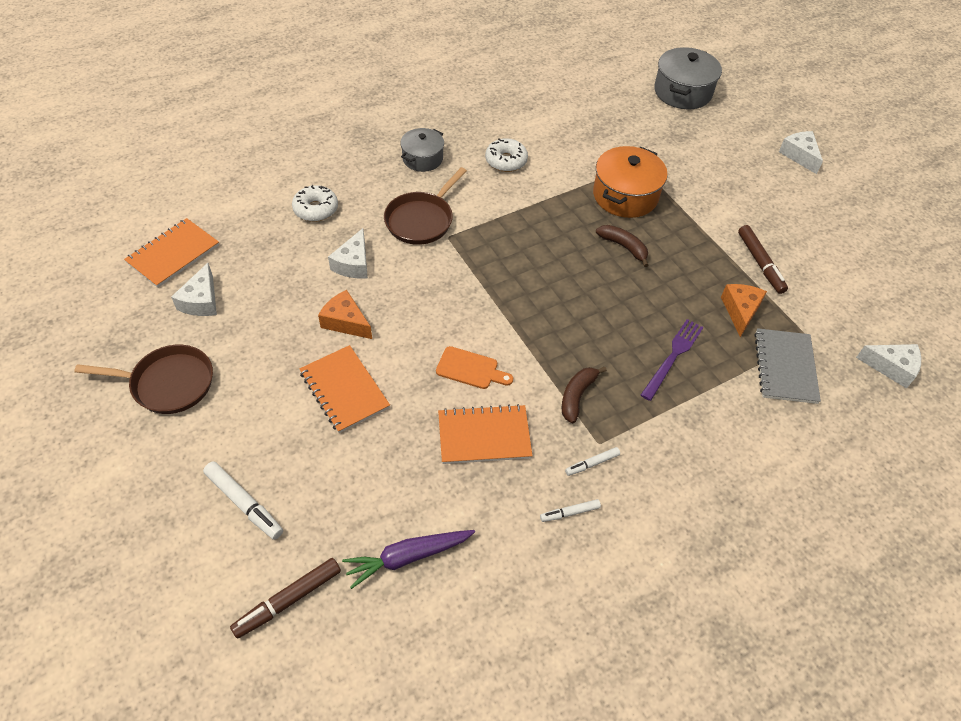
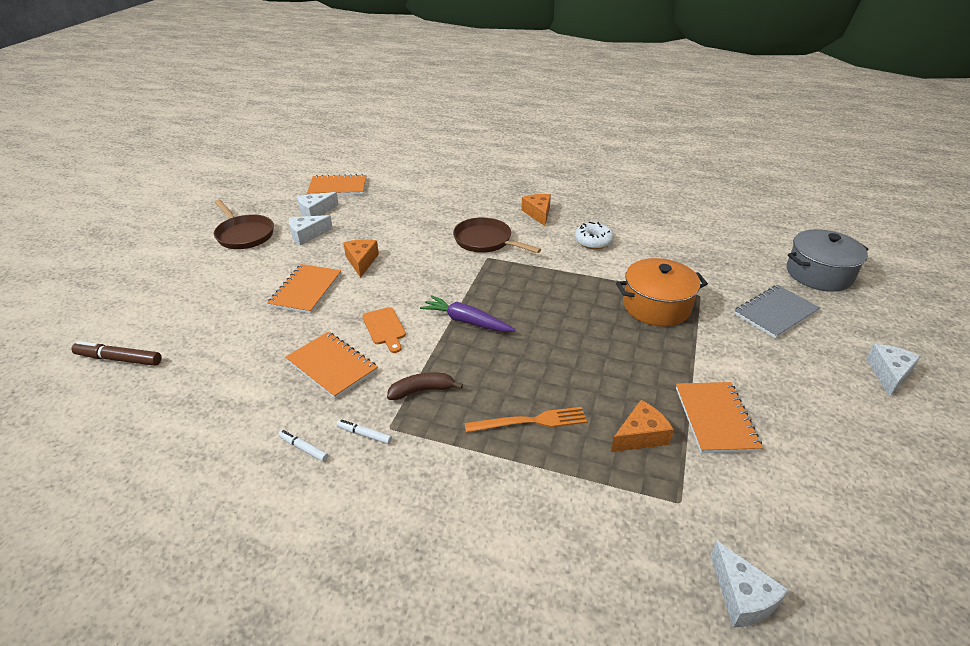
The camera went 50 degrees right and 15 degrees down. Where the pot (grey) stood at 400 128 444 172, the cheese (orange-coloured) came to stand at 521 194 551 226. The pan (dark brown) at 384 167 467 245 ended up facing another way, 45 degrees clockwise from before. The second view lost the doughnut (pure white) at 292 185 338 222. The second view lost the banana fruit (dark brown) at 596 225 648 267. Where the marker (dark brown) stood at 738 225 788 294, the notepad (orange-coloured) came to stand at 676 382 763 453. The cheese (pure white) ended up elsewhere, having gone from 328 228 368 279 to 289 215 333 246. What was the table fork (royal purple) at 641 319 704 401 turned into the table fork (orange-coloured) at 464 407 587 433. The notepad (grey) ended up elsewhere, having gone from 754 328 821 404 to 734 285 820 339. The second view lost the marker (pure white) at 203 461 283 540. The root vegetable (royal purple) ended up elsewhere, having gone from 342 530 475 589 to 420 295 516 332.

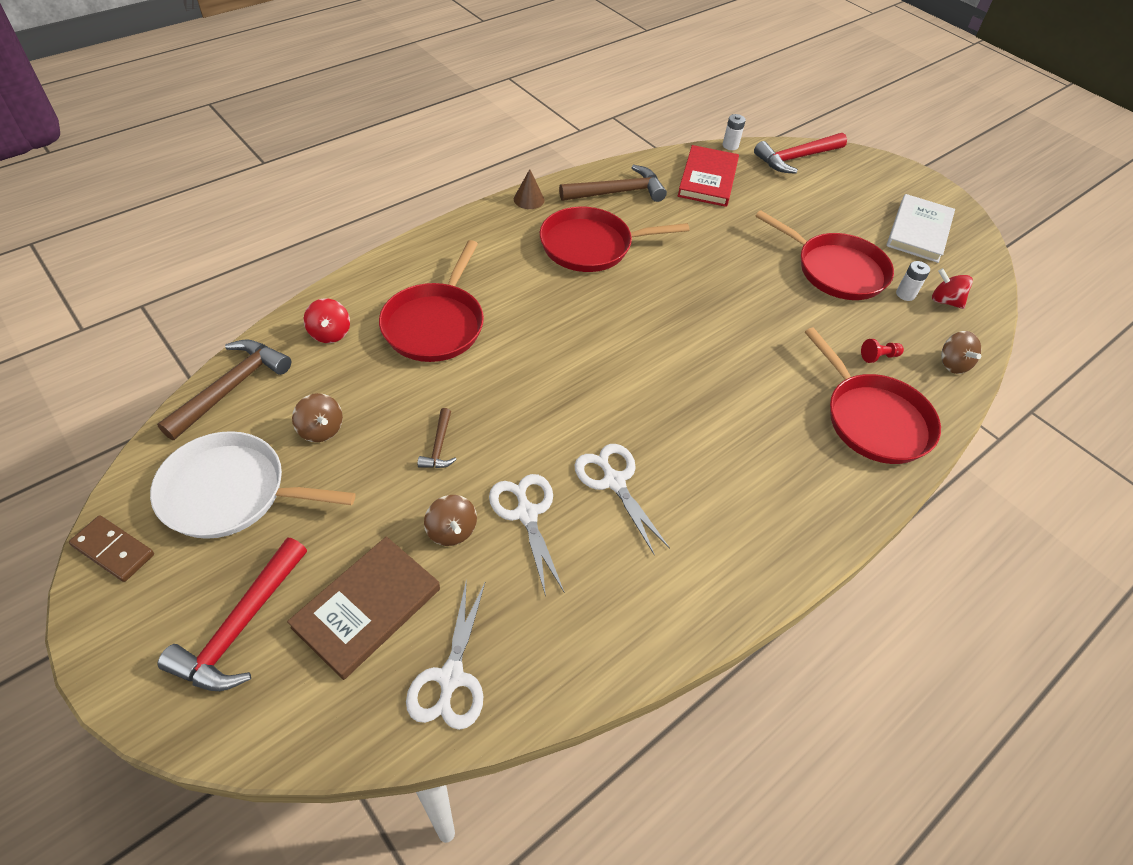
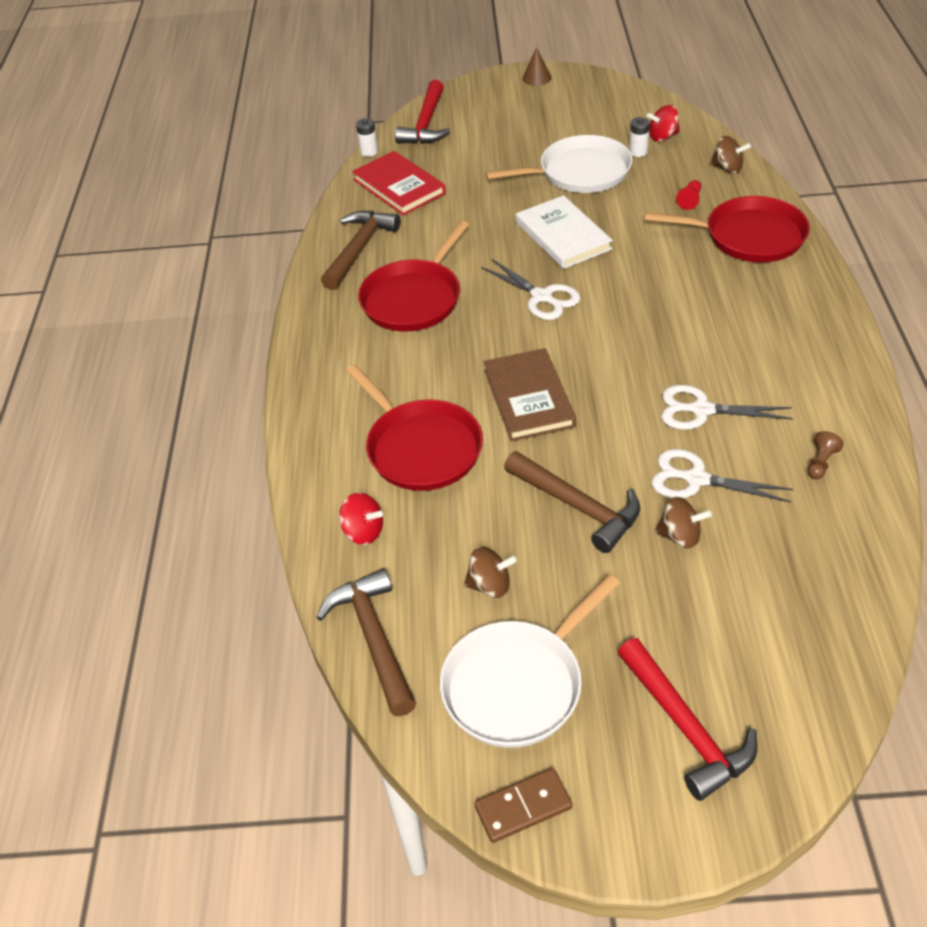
The camera went 45 degrees left and 5 degrees down. The cone shape (dark brown) ended up elsewhere, having gone from 514 169 545 209 to 523 47 551 86. The hardcover (pure white) ended up elsewhere, having gone from 887 194 955 263 to 516 195 613 269. What was the pan (scarlet) at 755 210 894 300 turned into the pan (pure white) at 485 135 632 193. The size of the hammer (dark brown) at 418 408 457 468 changed by a factor of 1.95. The hardcover (dark brown) ended up elsewhere, having gone from 287 536 440 680 to 484 348 576 441. The shears (pure white) ended up elsewhere, having gone from 406 579 486 730 to 482 259 580 320. The second view gained the game pawn (dark brown) at 808 431 844 479.

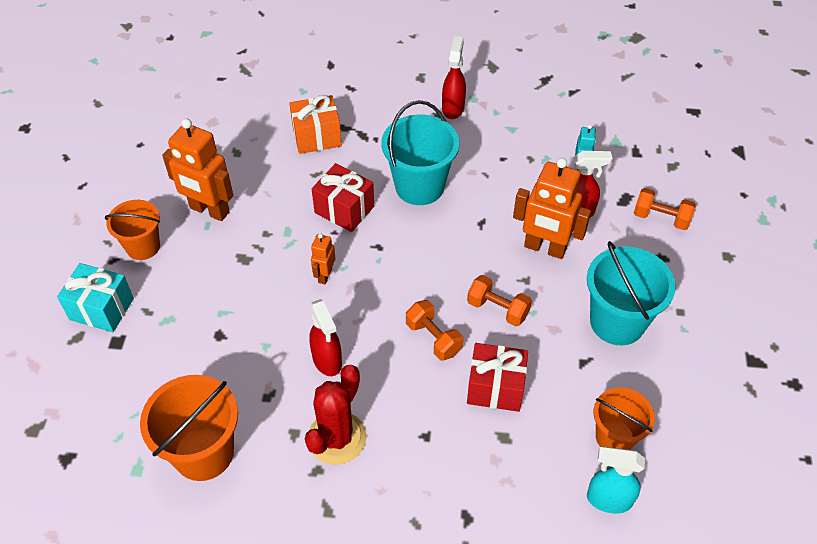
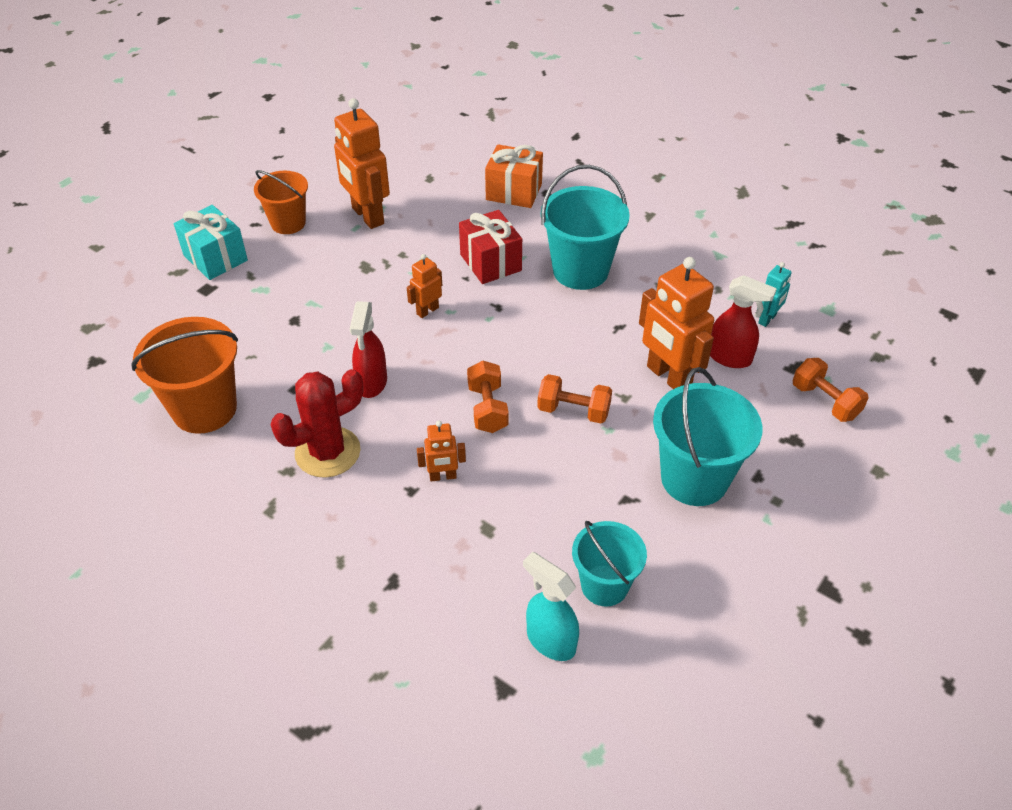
The camera went 30 degrees right and 5 degrees down. The second view lost the spray cleaner (scarlet) at 442 36 466 119. The dumbbell (orange-coloured) at 467 275 532 326 ended up facing another way, 45 degrees counterclockwise from before. The second view lost the wrapped gift (scarlet) at 467 343 528 412. What was the bucket (orange-coloured) at 594 387 655 450 turned into the bucket (aqua) at 572 521 647 607. The second view gained the robot figure (orange-coloured) at 417 421 466 481.

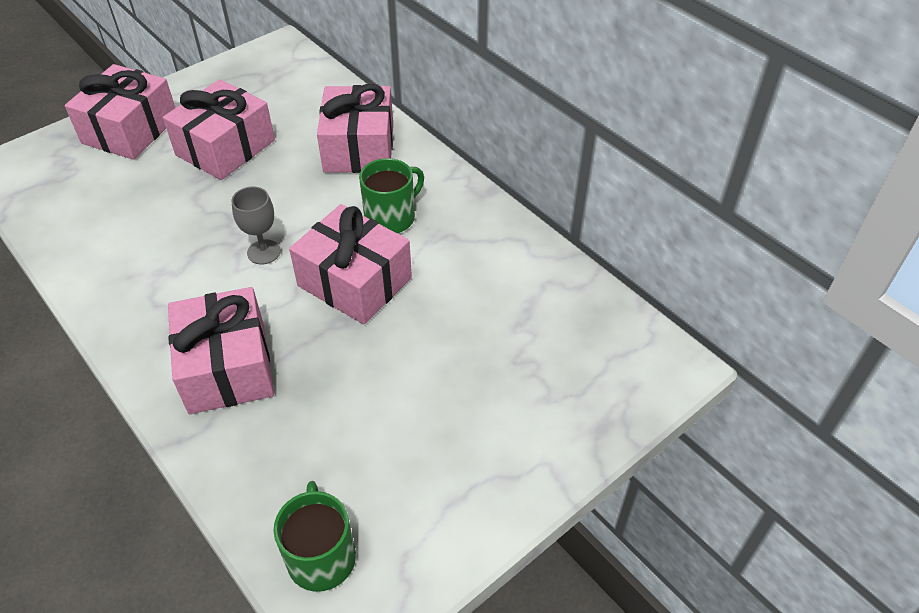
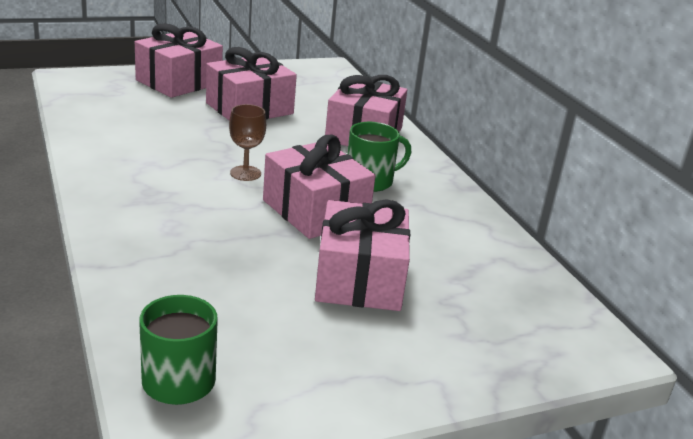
The camera went 15 degrees right and 20 degrees down. What was the chalice (grey) at 231 186 281 264 turned into the chalice (dark brown) at 229 104 266 181. The wrapped gift (rosy) ended up elsewhere, having gone from 168 287 274 414 to 315 200 410 311.

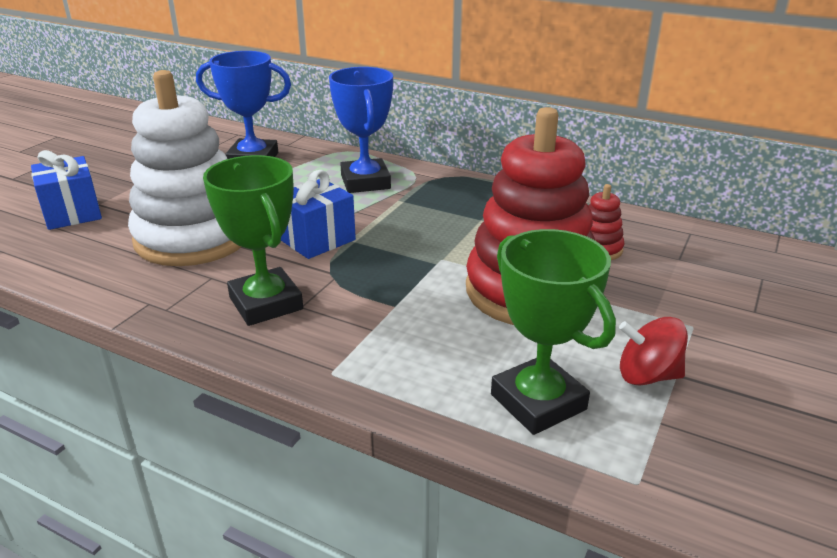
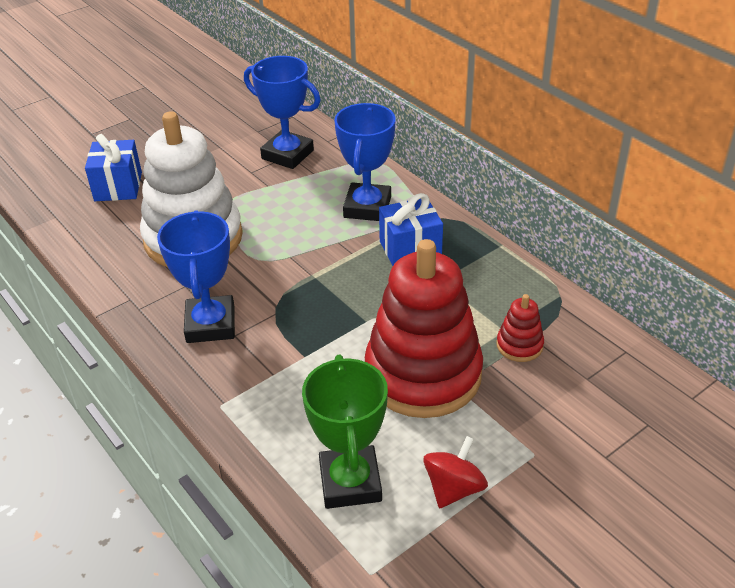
The camera went 25 degrees right and 10 degrees up. What was the award cup (emerald) at 203 155 303 326 turned into the award cup (blue) at 157 210 235 343. The wrapped gift (blue) ended up elsewhere, having gone from 281 170 356 259 to 379 193 443 266. The whirligig (scarlet) at 619 317 688 386 ended up facing another way, 90 degrees clockwise from before.

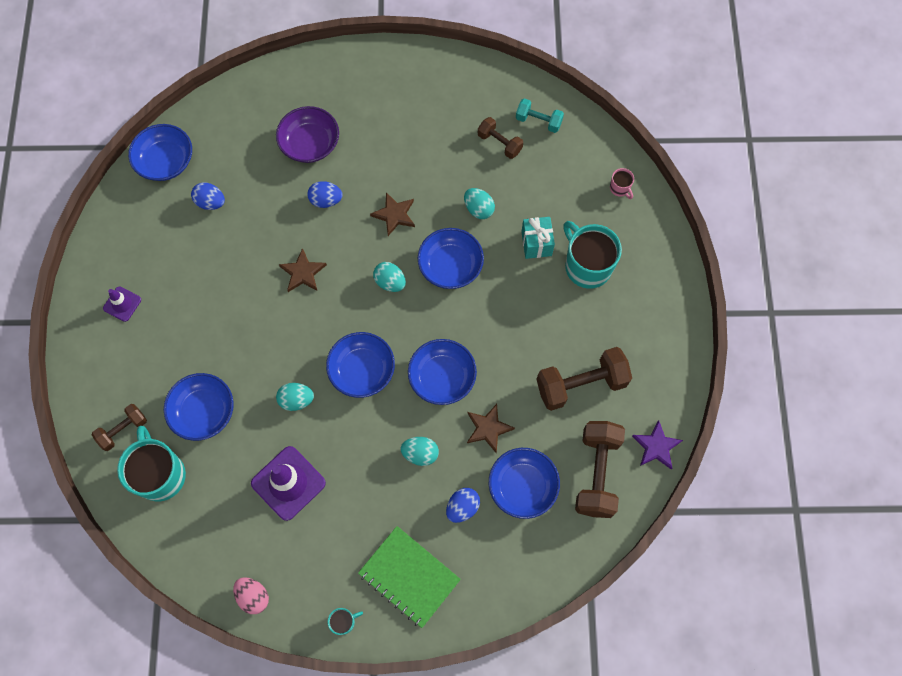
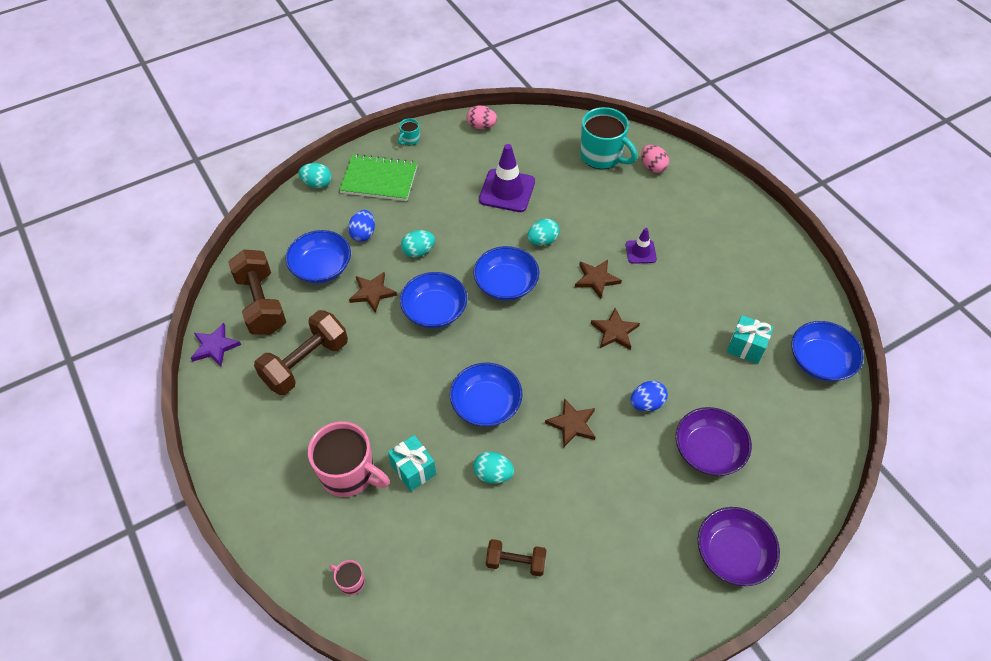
The camera went 150 degrees right and 15 degrees down. The second view lost the dumbbell (aqua) at 516 98 564 133. Where the egg (blue) stood at 191 182 225 210, the wrapped gift (aqua) came to stand at 727 315 773 364. What was the mug (aqua) at 563 221 622 289 turned into the mug (rosy) at 308 421 390 497. The egg (aqua) ended up elsewhere, having gone from 373 262 406 292 to 298 163 332 188. The road cone (royal purple) ended up elsewhere, having gone from 103 287 141 322 to 626 228 657 264. The second view lost the serving bowl (blue) at 164 373 234 441. Where the dumbbell (dark brown) stood at 92 404 147 451, the egg (rosy) came to stand at 641 145 669 173. The second view gained the star shape (dark brown) at 575 260 622 299. The second view gained the serving bowl (royal purple) at 698 507 780 586.

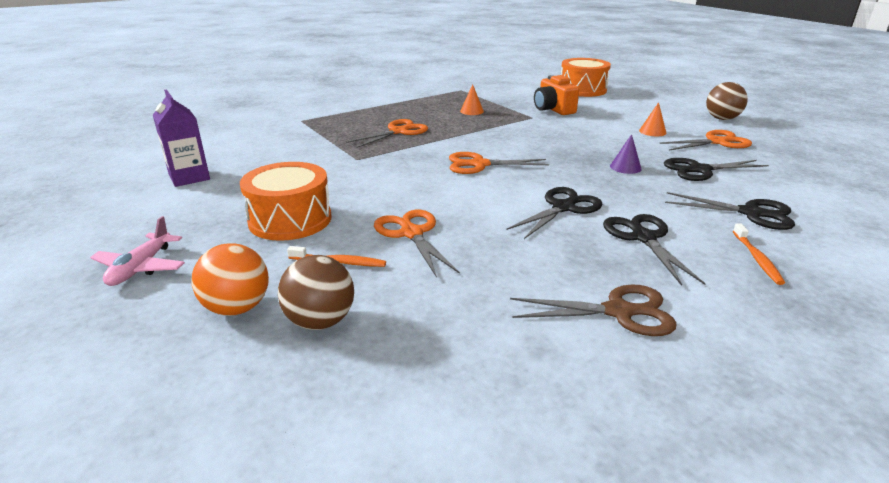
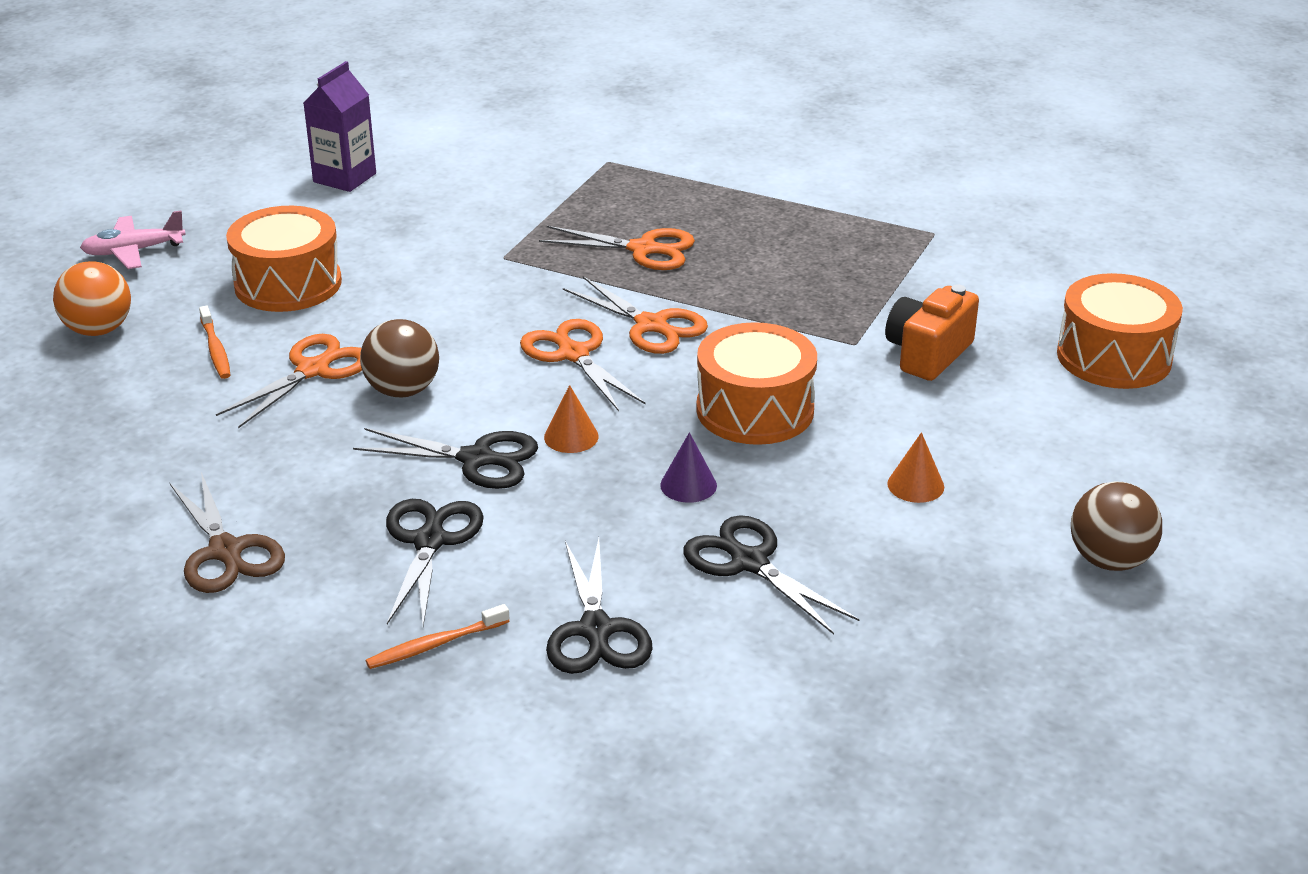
The camera went 60 degrees right and 5 degrees up. The cone shape (orange-coloured) ended up elsewhere, having gone from 460 84 484 115 to 544 385 599 453. The shears (orange-coloured) ended up elsewhere, having gone from 659 130 752 151 to 563 276 708 354. The shears (black) at 603 214 706 286 ended up facing another way, 45 degrees counterclockwise from before. The sphere (dark brown) ended up elsewhere, having gone from 278 255 354 330 to 360 319 439 398. The second view gained the drum (orange-coloured) at 696 322 817 445.

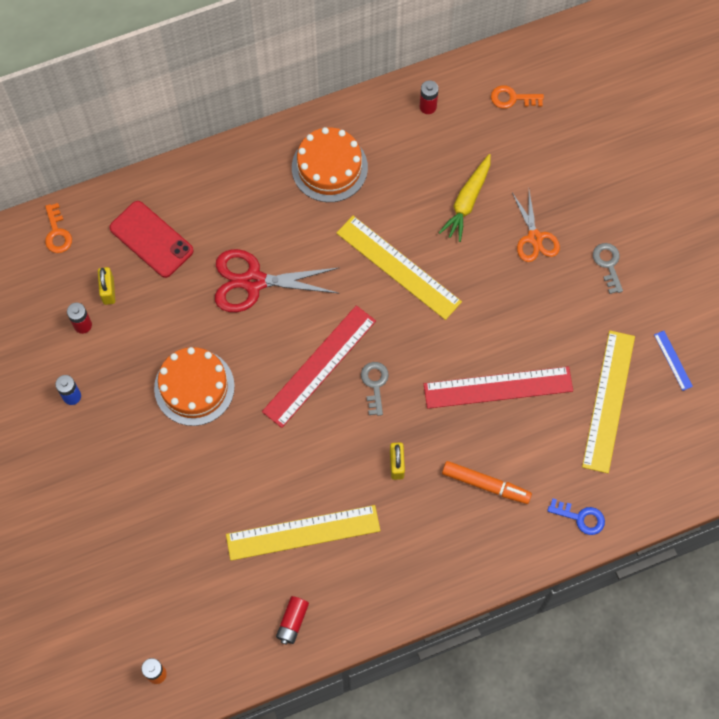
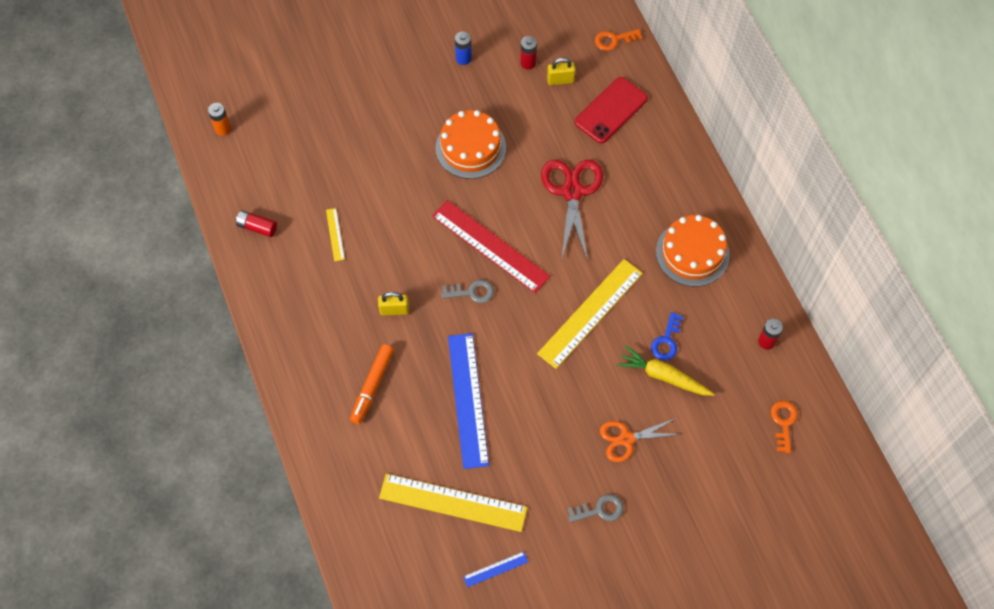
The camera went 90 degrees right and 5 degrees down. What was the measuring stick (scarlet) at 424 366 573 409 turned into the measuring stick (blue) at 448 333 489 469. The key (blue) ended up elsewhere, having gone from 547 499 605 535 to 651 312 683 360. The size of the measuring stick (yellow) at 226 505 380 561 changed by a factor of 0.44.

